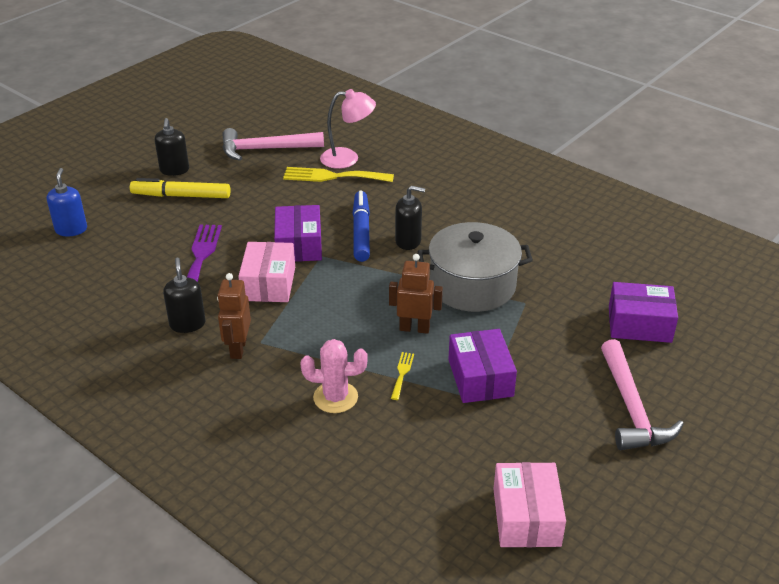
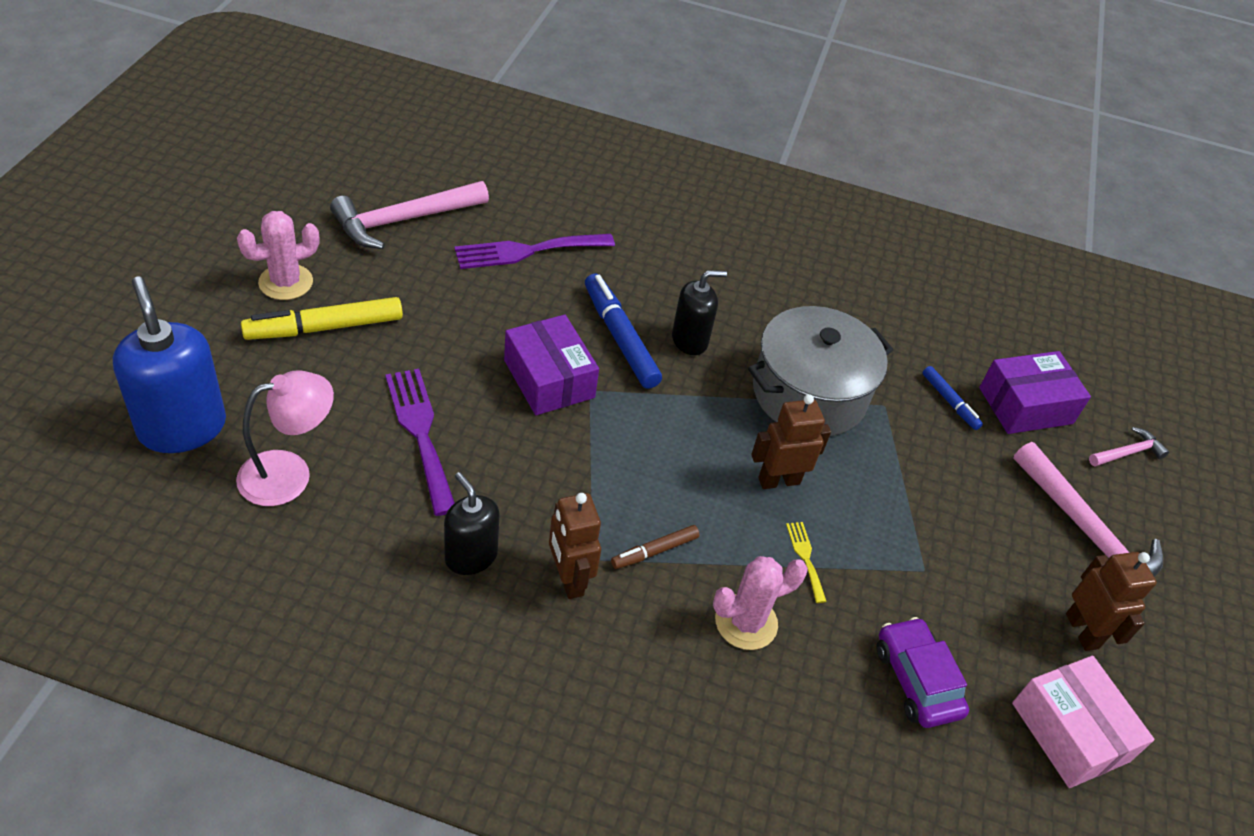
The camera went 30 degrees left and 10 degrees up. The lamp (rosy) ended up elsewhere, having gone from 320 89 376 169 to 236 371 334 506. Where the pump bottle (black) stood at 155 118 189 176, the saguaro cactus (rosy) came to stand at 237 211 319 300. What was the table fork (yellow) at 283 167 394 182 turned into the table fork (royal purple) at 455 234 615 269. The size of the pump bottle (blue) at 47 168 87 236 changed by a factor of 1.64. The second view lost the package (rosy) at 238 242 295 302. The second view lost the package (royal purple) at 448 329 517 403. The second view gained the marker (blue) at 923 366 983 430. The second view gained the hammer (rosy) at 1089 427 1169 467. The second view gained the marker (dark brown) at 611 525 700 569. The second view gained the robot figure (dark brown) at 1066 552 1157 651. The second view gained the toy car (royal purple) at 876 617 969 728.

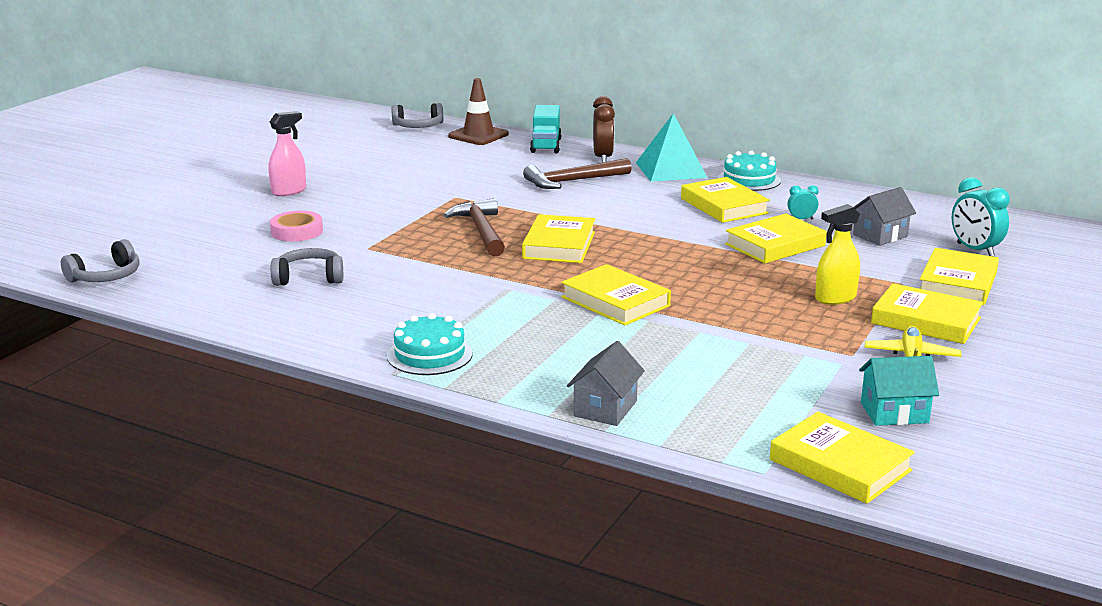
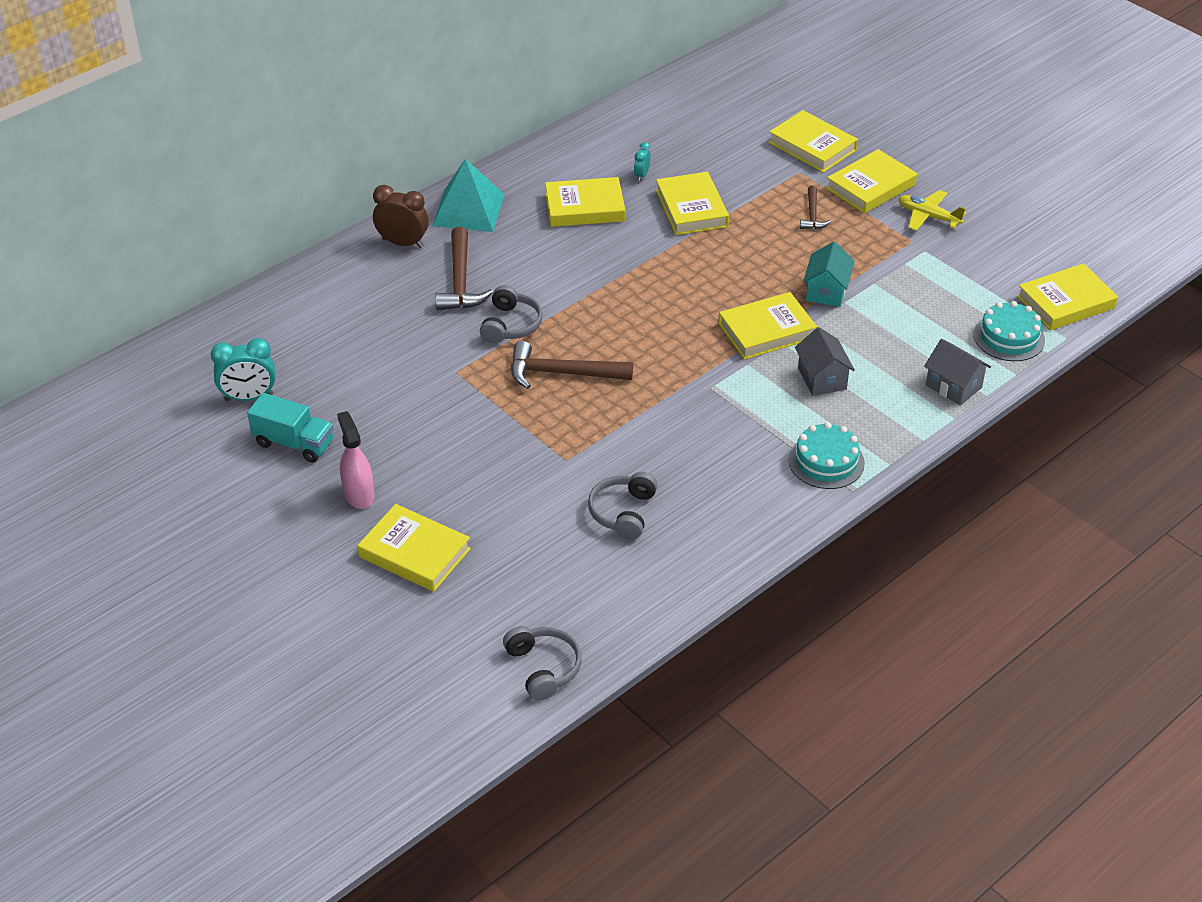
The camera went 70 degrees left and 20 degrees up. The second view lost the road cone (dark brown) at 448 78 509 145. The over-ear headphones (grey) ended up elsewhere, having gone from 391 103 443 128 to 480 285 543 344. The lorry (aqua) ended up elsewhere, having gone from 530 105 562 153 to 247 393 333 463. The gateau (aqua) ended up elsewhere, having gone from 718 150 781 191 to 974 301 1045 361. The alarm clock (aqua) ended up elsewhere, having gone from 952 177 1010 256 to 211 338 275 401. The house (grey) ended up elsewhere, having gone from 853 187 916 246 to 795 327 855 396. Where the spray cleaner (yellow) stood at 815 204 860 305, the hammer (dark brown) came to stand at 800 186 831 229. The second view lost the sticky tape (rosy) at 270 211 323 241. The hardcover (yellow) ended up elsewhere, having gone from 522 214 595 263 to 357 504 471 592. The house (aqua) ended up elsewhere, having gone from 859 356 939 426 to 803 242 855 307.

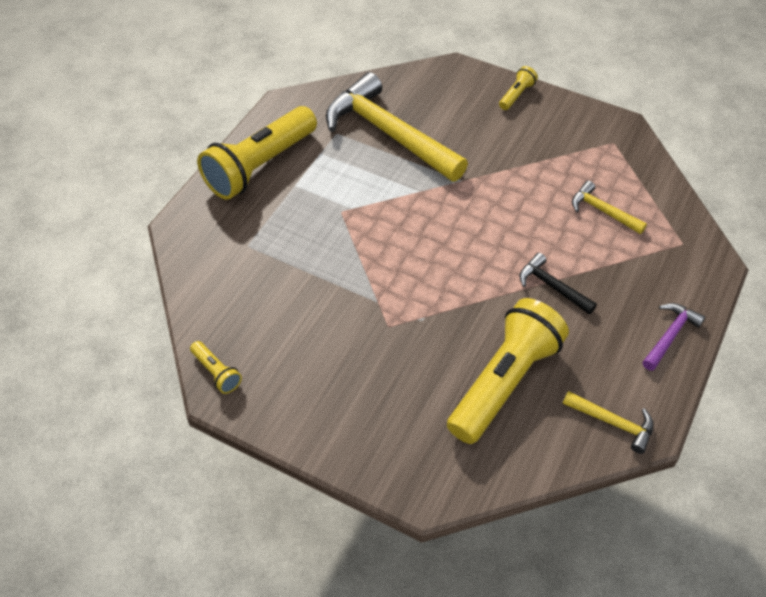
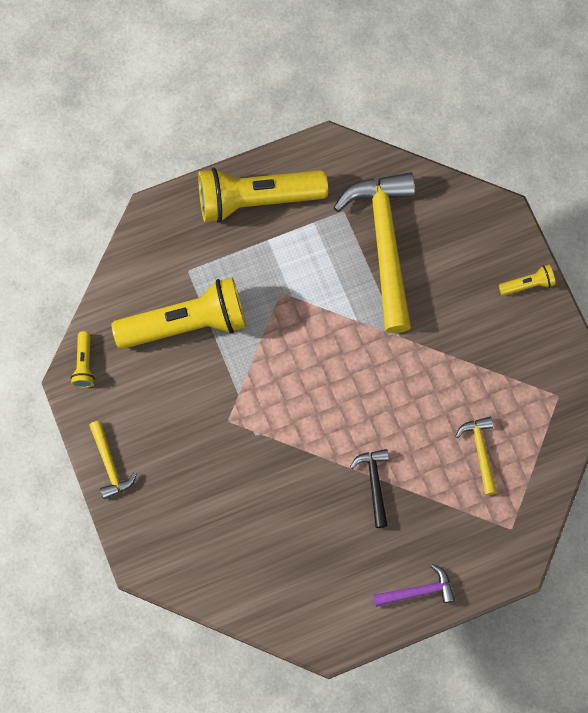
The camera went 40 degrees right and 20 degrees up. The flashlight (yellow) ended up elsewhere, having gone from 447 298 569 444 to 111 277 246 349. The hammer (yellow) ended up elsewhere, having gone from 563 391 654 454 to 89 421 137 499.

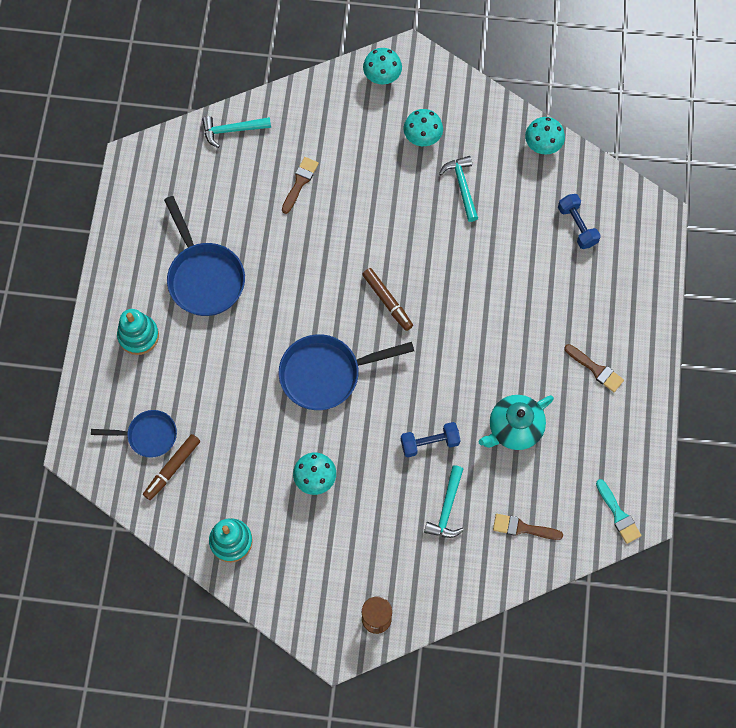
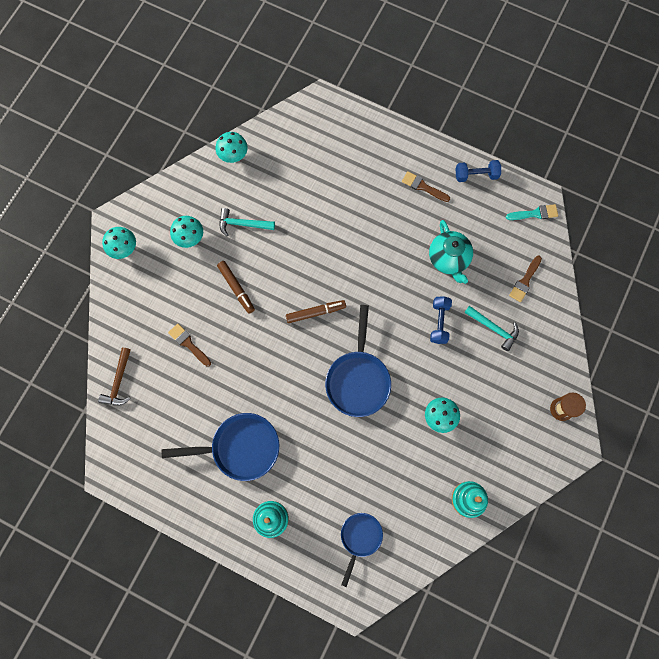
The camera went 70 degrees left and 5 degrees up. What was the hammer (aqua) at 202 116 271 148 turned into the hammer (dark brown) at 98 347 131 406. The dumbbell (blue) ended up elsewhere, having gone from 558 194 601 249 to 456 160 501 182. The paint brush (dark brown) at 565 344 624 392 ended up facing another way, 120 degrees counterclockwise from before. The marker (dark brown) ended up elsewhere, having gone from 143 434 200 500 to 217 261 255 314.

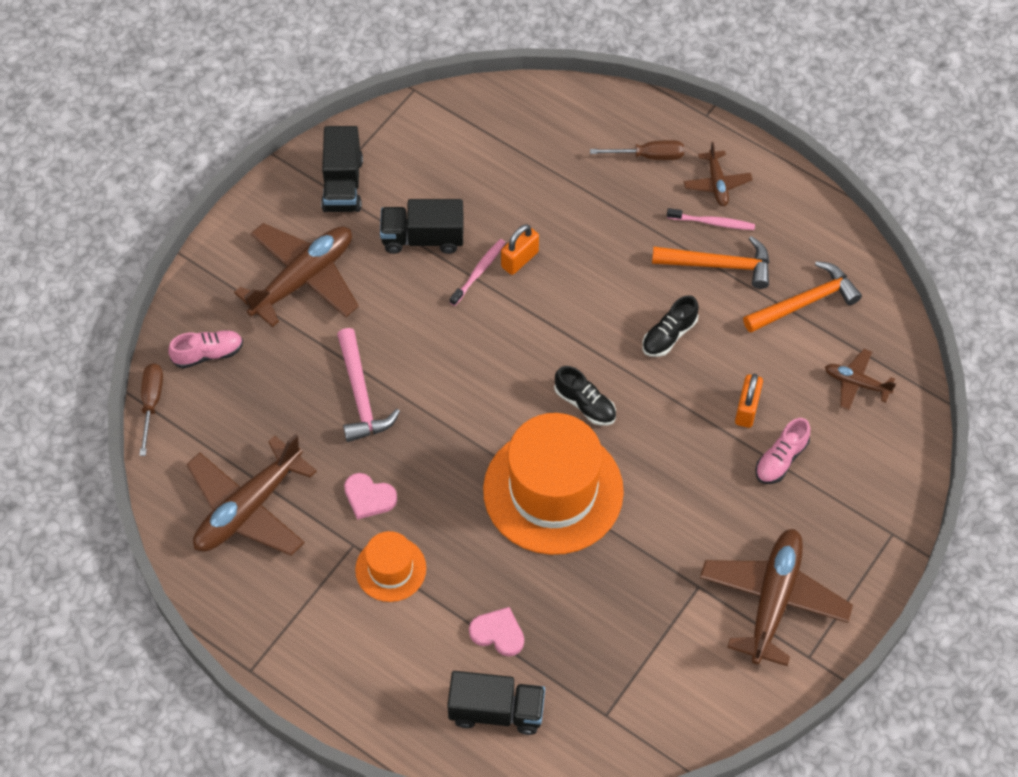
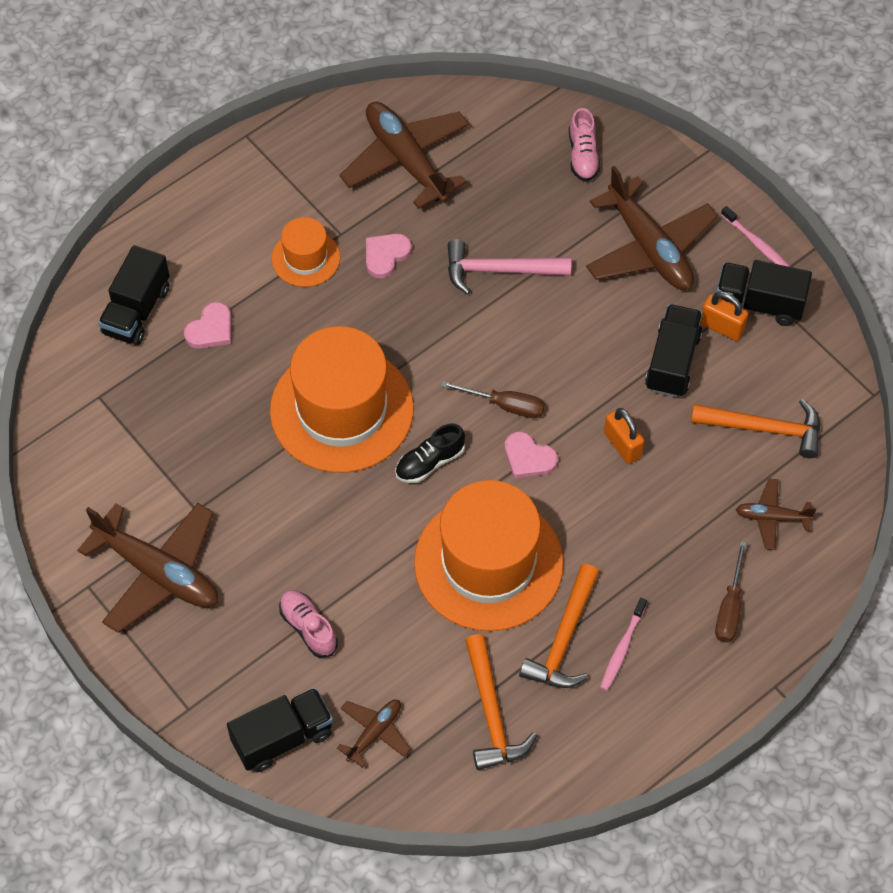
The camera went 105 degrees right and 0 degrees up. The plane (dark brown) ended up elsewhere, having gone from 684 142 753 206 to 735 478 816 550. The toothbrush (rosy) ended up elsewhere, having gone from 450 239 506 306 to 721 206 790 267. Where the lace-up shoe (black) stood at 642 295 699 357, the top hat (orange-coloured) came to stand at 414 480 564 631. The screwdriver (dark brown) ended up elsewhere, having gone from 139 363 163 456 to 441 381 545 418. The padlock (orange-coloured) ended up elsewhere, having gone from 735 374 763 428 to 700 291 748 341. The second view gained the hammer (orange-coloured) at 691 399 820 458. The second view gained the love heart (rosy) at 505 432 558 479. The second view gained the lorry (black) at 227 688 333 772.

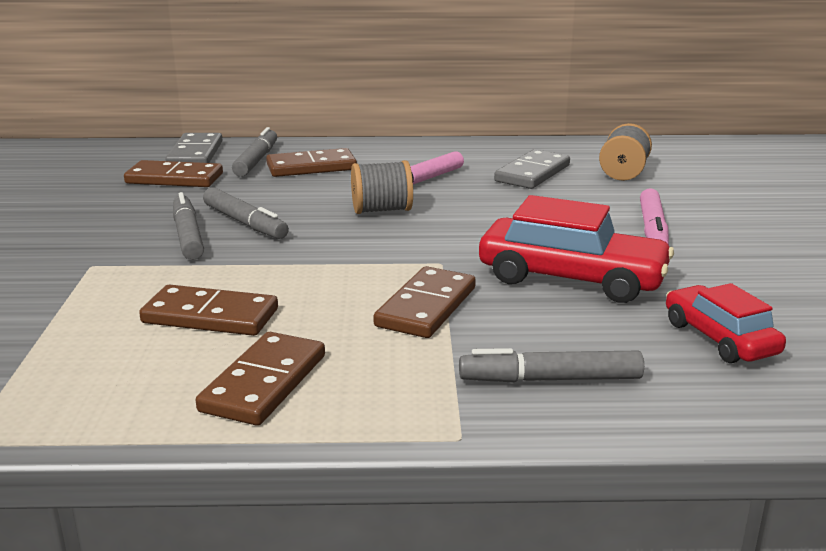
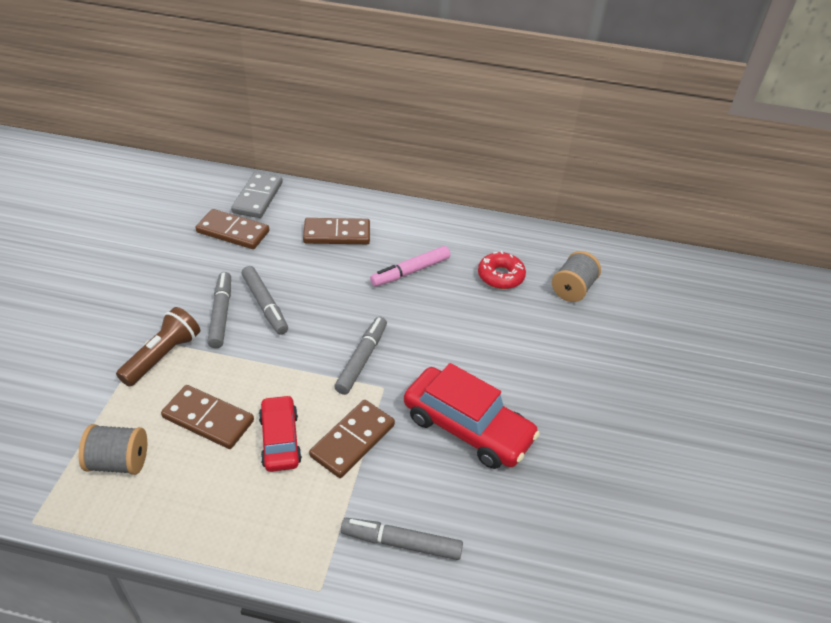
The camera went 10 degrees right and 20 degrees up. The marker (grey) ended up elsewhere, having gone from 232 127 277 177 to 334 316 387 395. Where the domino (grey) stood at 494 149 570 189, the doughnut (scarlet) came to stand at 478 251 526 289. The reel of thread (grey) ended up elsewhere, having gone from 351 160 413 214 to 79 424 147 475. The second view lost the marker (rosy) at 640 188 669 245. The toy car (scarlet) ended up elsewhere, having gone from 666 283 786 363 to 259 395 302 472. The second view lost the domino (dark brown) at 196 332 325 426. The second view gained the flashlight (dark brown) at 116 307 200 387.

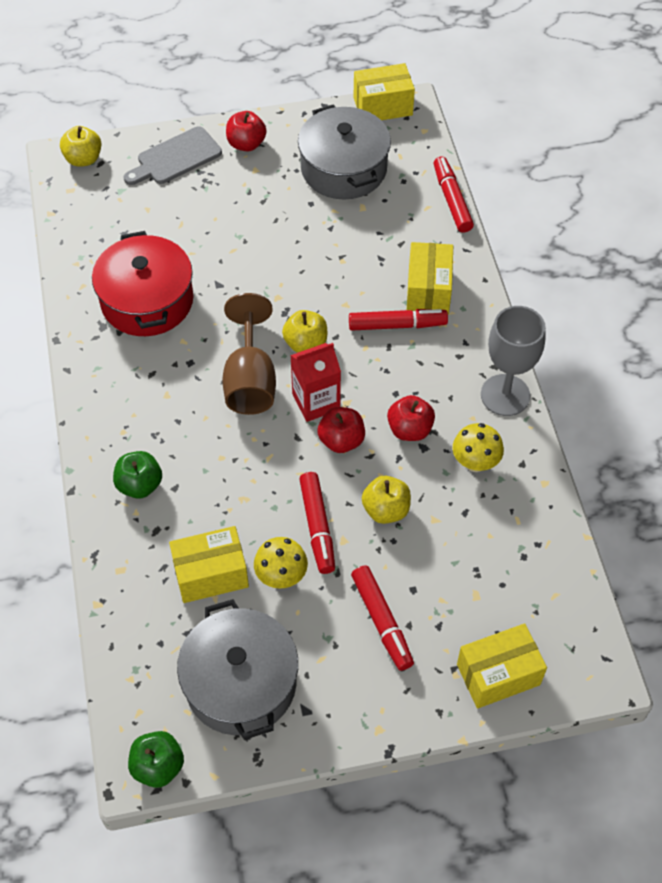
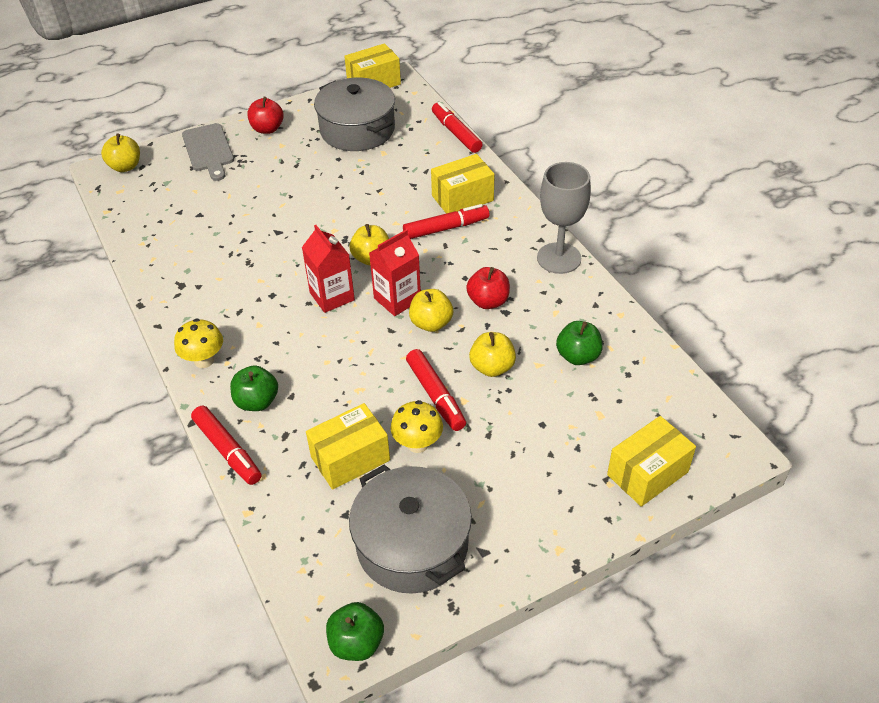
The camera went 15 degrees left and 10 degrees down. The cutting board (grey) at 123 126 222 185 ended up facing another way, 60 degrees counterclockwise from before. The second view lost the pot (scarlet) at 92 231 193 336. The package (yellow) at 407 242 453 314 ended up facing another way, 75 degrees clockwise from before. Where the chalice (dark brown) stood at 223 293 276 415, the juice carton (scarlet) came to stand at 302 225 355 313. What was the apple fruit (scarlet) at 318 407 365 453 turned into the apple fruit (yellow) at 409 289 453 332. The mushroom (yellow) ended up elsewhere, having gone from 453 423 504 472 to 174 318 223 368. The marker (scarlet) ended up elsewhere, having gone from 351 565 414 671 to 191 406 262 485. The second view gained the apple fruit (emerald) at 556 321 603 365.

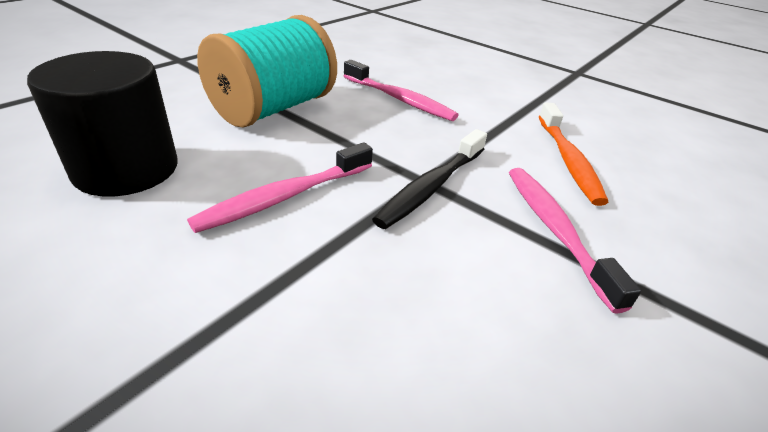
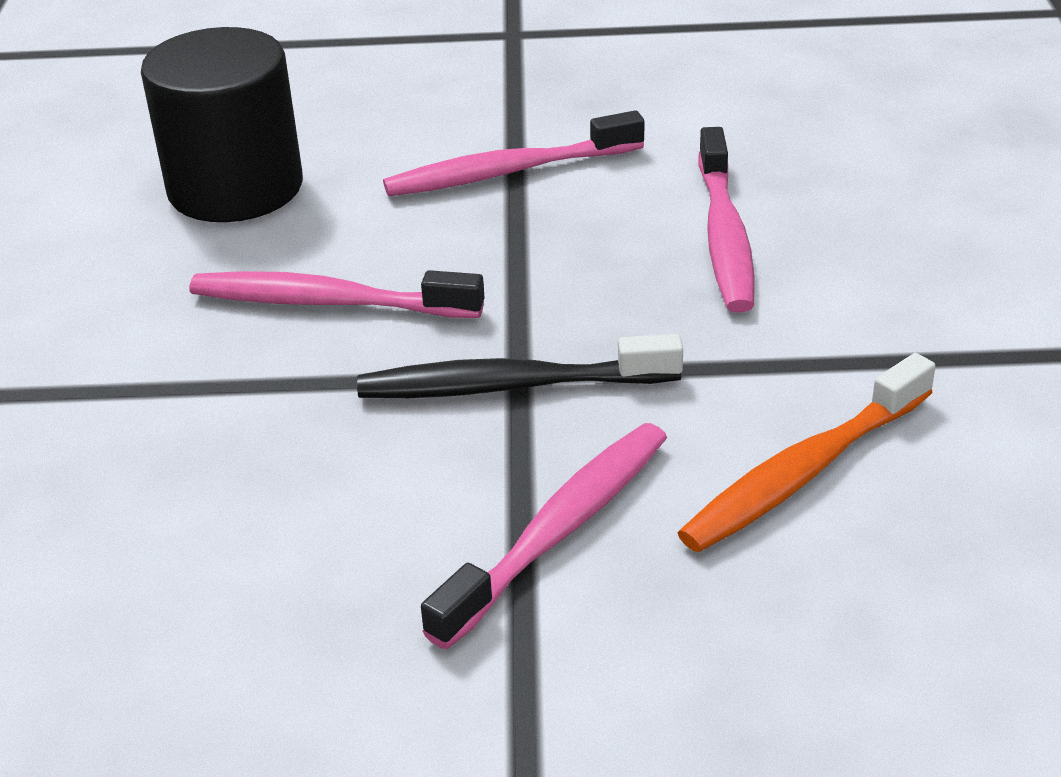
The camera went 55 degrees right and 0 degrees up. Where the reel of thread (aqua) stood at 197 15 337 128, the toothbrush (rosy) came to stand at 383 110 644 196.

